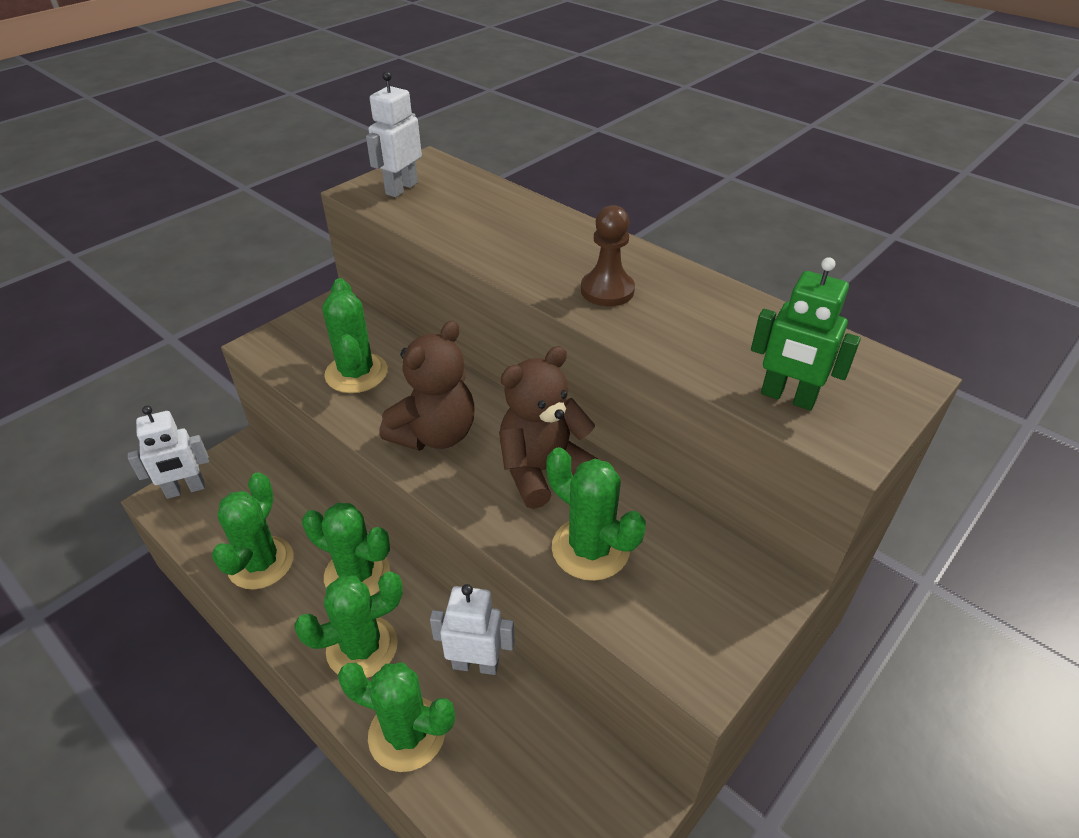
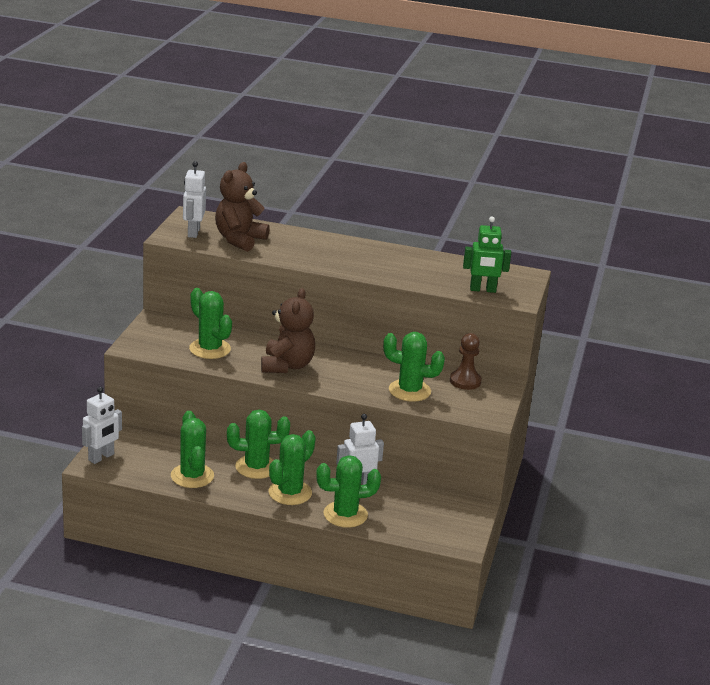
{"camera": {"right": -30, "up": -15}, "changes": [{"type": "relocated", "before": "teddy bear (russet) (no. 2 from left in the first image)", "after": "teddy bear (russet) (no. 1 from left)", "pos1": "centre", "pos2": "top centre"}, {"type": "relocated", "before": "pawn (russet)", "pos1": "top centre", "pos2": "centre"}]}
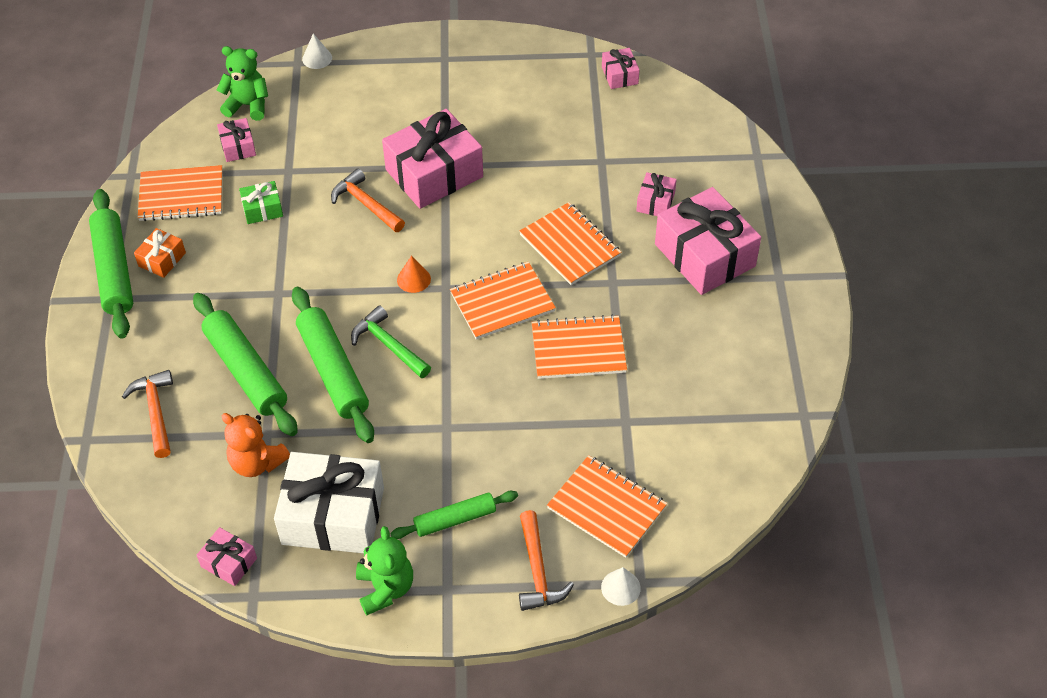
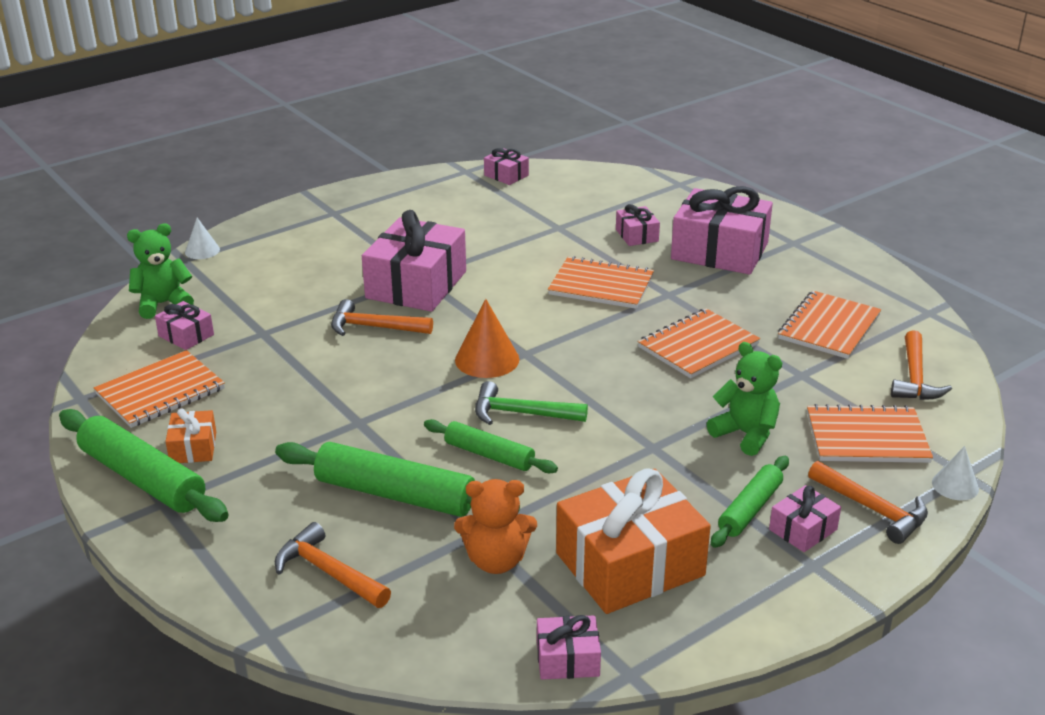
{"camera": {"right": -35, "up": -20}, "changes": [{"type": "missing", "before": "present (green)", "pos1": "top left"}, {"type": "appeared", "after": "present (pink) (no. 7 from left)", "pos2": "bottom right"}, {"type": "appeared", "after": "hammer (orange-coloured) (no. 4 from left)", "pos2": "middle right"}, {"type": "relocated", "before": "teddy bear (green) (no. 2 from left)", "pos1": "bottom centre", "pos2": "middle right"}, {"type": "relocated", "before": "notebook (orange-coloured) (no. 2 from left in the first image)", "after": "notebook (orange-coloured) (no. 4 from left)", "pos1": "centre", "pos2": "middle right"}, {"type": "colour", "before": "present (white)", "after": "present (orange-coloured) (no. 2 from left)", "pos1": "bottom left", "pos2": "bottom centre"}, {"type": "size", "before": "pastry roller (green) (no. 3 from left)", "pos1": "middle left", "pos2": "centre", "scale": 0.6}, {"type": "size", "before": "cone shape (orange-coloured)", "pos1": "centre", "pos2": "centre", "scale": 1.63}]}
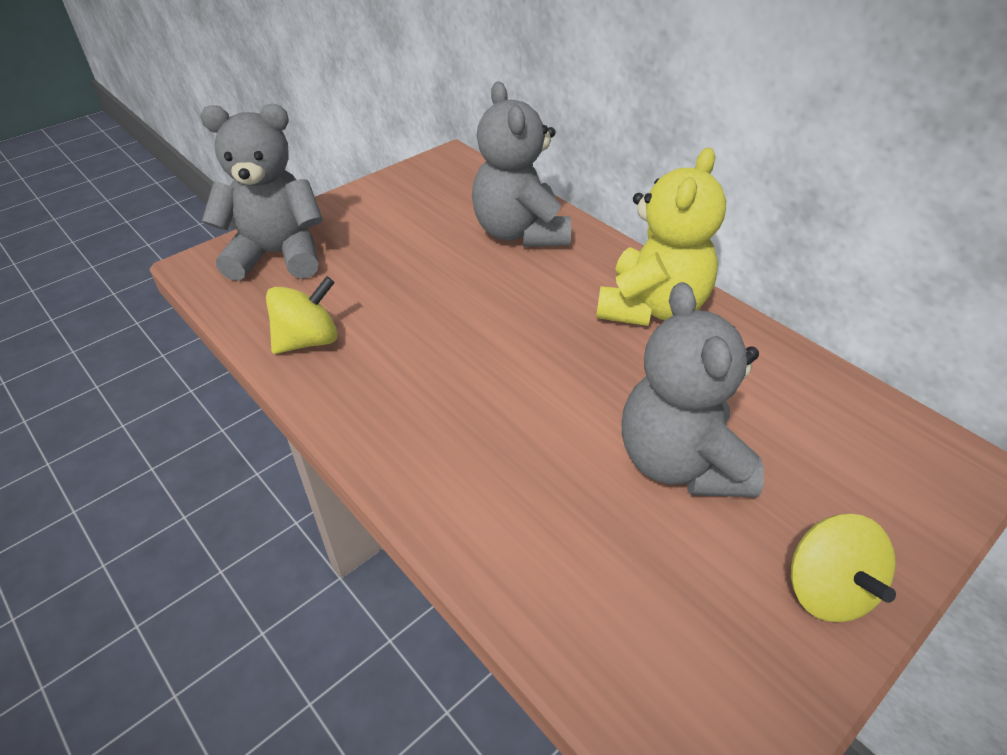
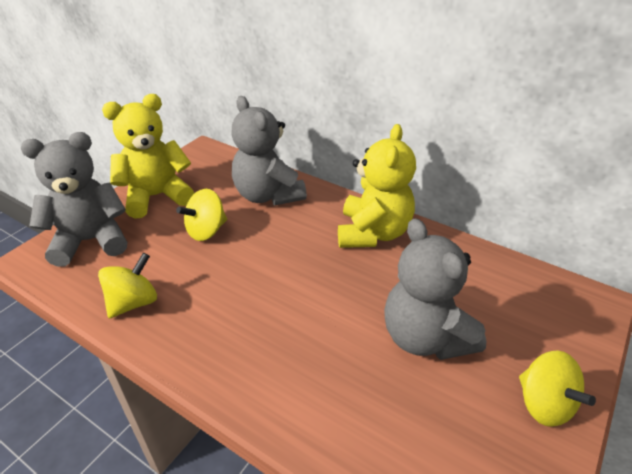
{"camera": {"right": -15, "up": -5}, "changes": [{"type": "appeared", "after": "teddy bear (bright yellow) (no. 1 from left)", "pos2": "top left"}, {"type": "appeared", "after": "whirligig (bright yellow) (no. 2 from left)", "pos2": "middle left"}]}
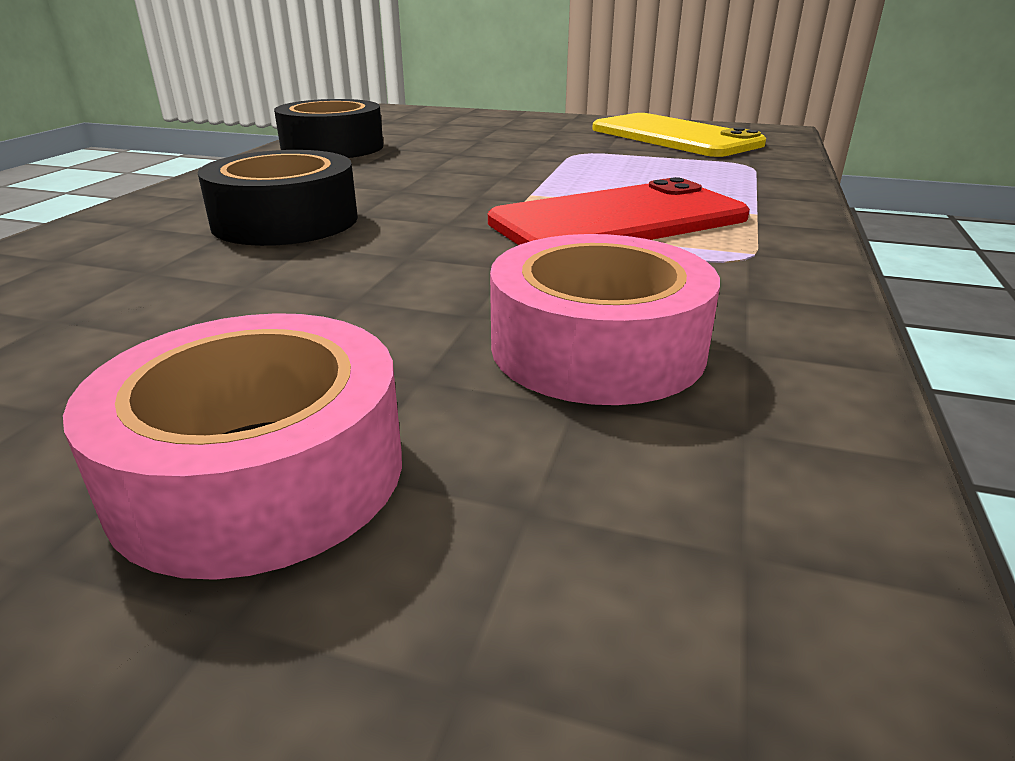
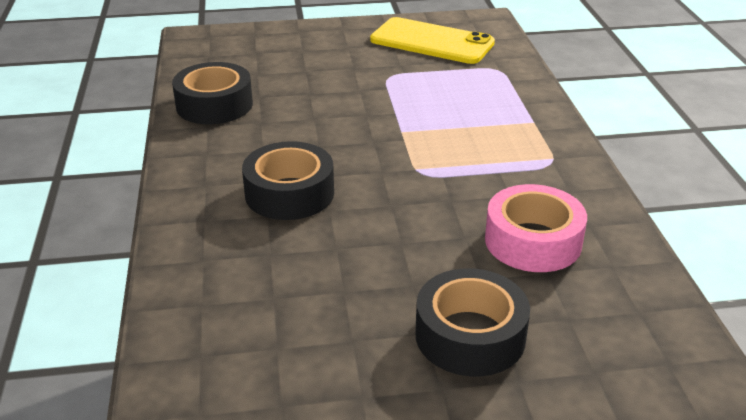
{"camera": {"right": -25, "up": 5}, "changes": [{"type": "missing", "before": "phone (scarlet)", "pos1": "top centre"}, {"type": "colour", "before": "roll of tape (pink) (no. 1 from left)", "after": "roll of tape (jet-black) (no. 3 from left)", "pos1": "middle left", "pos2": "bottom centre"}]}
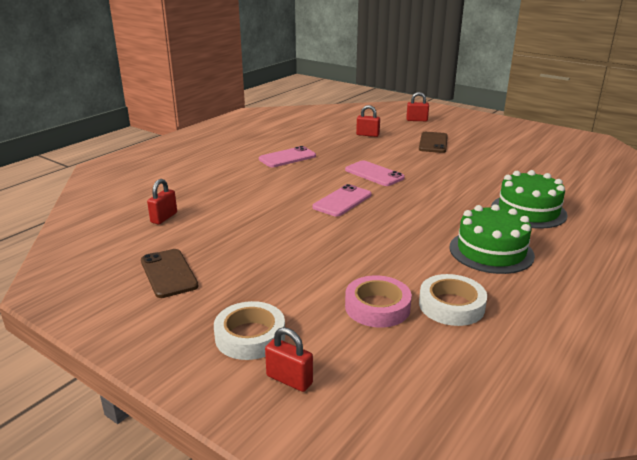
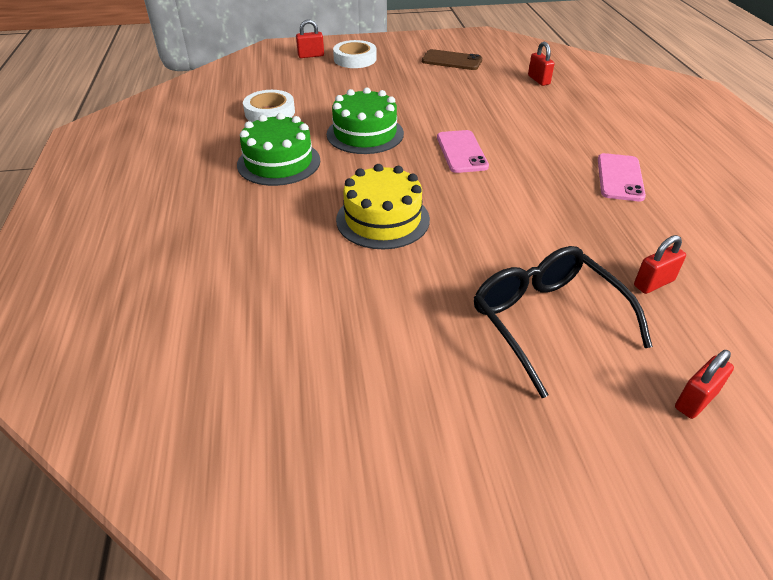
{"camera": {"right": 135, "up": 15}, "changes": [{"type": "missing", "before": "phone (pink) (no. 3 from left)", "pos1": "centre"}, {"type": "missing", "before": "roll of tape (pink)", "pos1": "centre"}, {"type": "appeared", "after": "layer cake (bright yellow)", "pos2": "centre"}, {"type": "relocated", "before": "layer cake (green) (no. 2 from left)", "pos1": "middle right", "pos2": "top centre"}, {"type": "exchanged", "before": "phone (russet) (no. 2 from left)", "after": "spectacles (jet-black)", "pos1": "top right", "pos2": "middle right"}]}
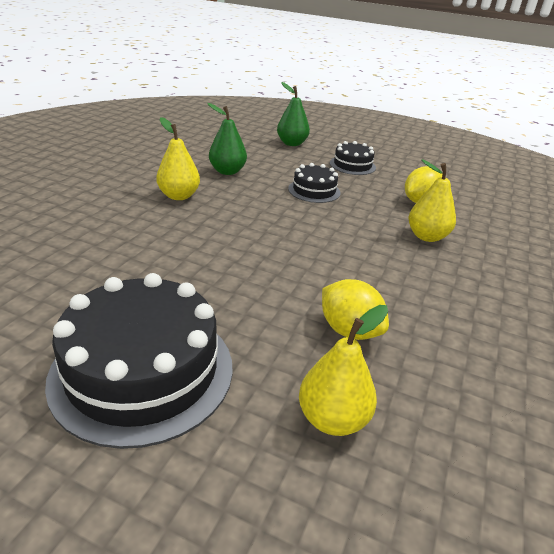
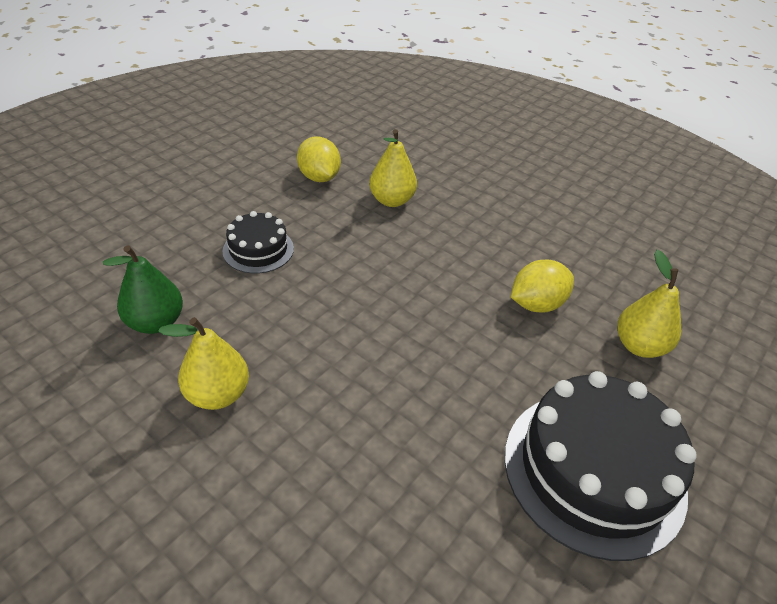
{"camera": {"right": -75, "up": 10}, "changes": [{"type": "missing", "before": "pear (green) (no. 2 from left)", "pos1": "top centre"}, {"type": "missing", "before": "layer cake (jet-black) (no. 3 from left)", "pos1": "top centre"}]}
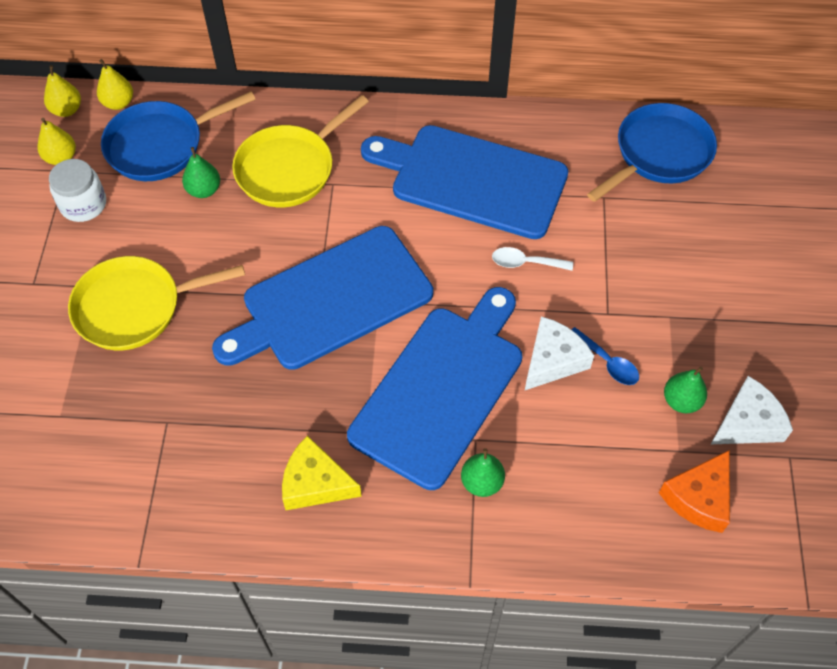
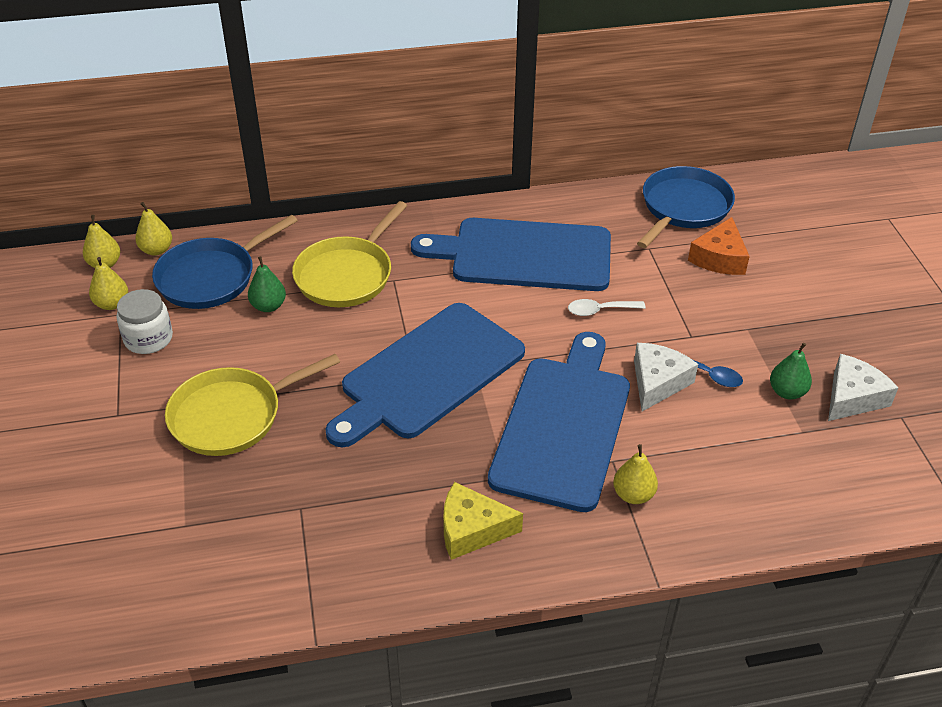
{"camera": {"right": -15, "up": -15}, "changes": [{"type": "relocated", "before": "cheese (orange-coloured)", "pos1": "bottom right", "pos2": "middle right"}, {"type": "colour", "before": "pear (green) (no. 2 from left)", "after": "pear (bright yellow) (no. 4 from left)", "pos1": "bottom centre", "pos2": "bottom right"}]}
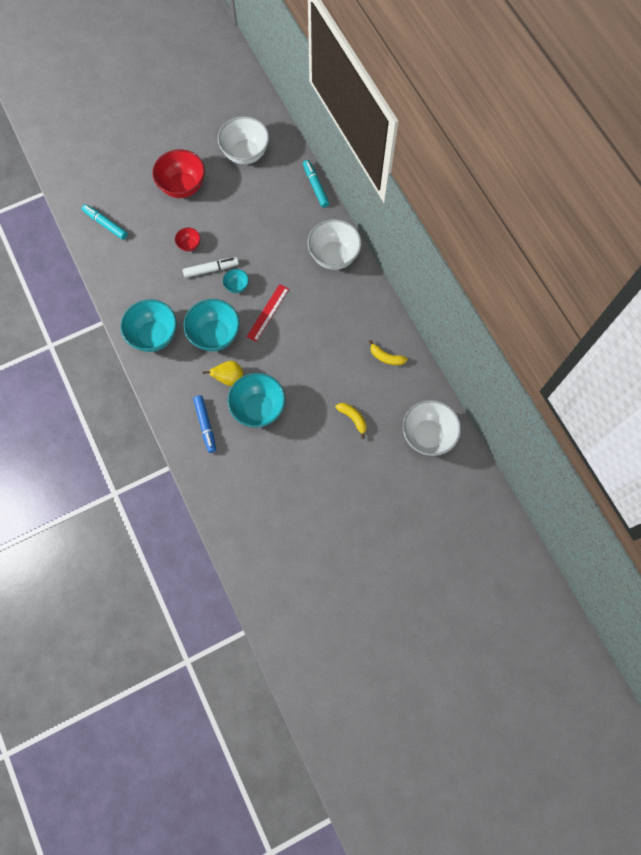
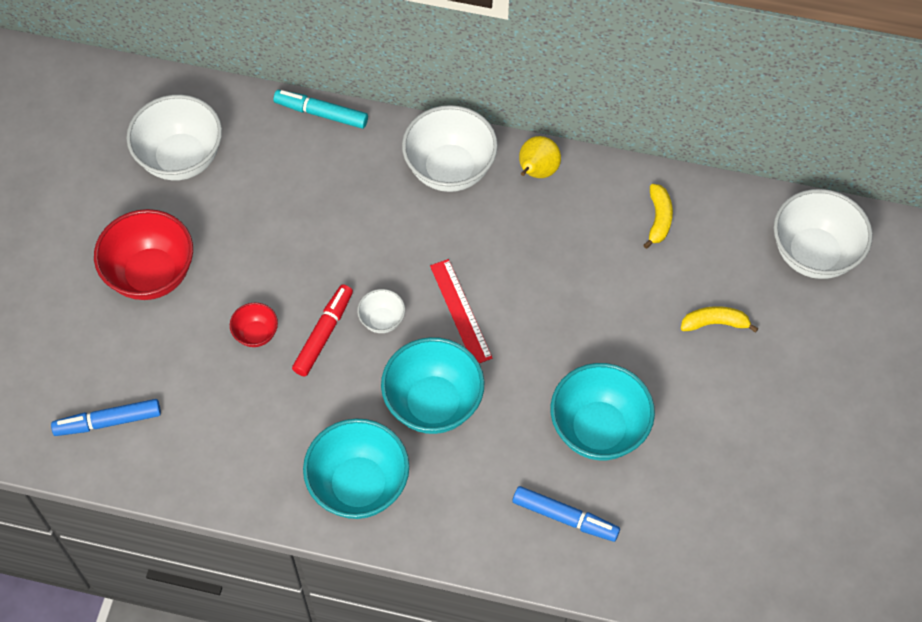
{"camera": {"right": -50, "up": -10}, "changes": [{"type": "relocated", "before": "pear (bright yellow)", "pos1": "centre", "pos2": "top centre"}, {"type": "colour", "before": "felt pen (teal) (no. 1 from left)", "after": "felt pen (blue) (no. 1 from left)", "pos1": "top left", "pos2": "bottom left"}, {"type": "colour", "before": "felt pen (white)", "after": "felt pen (scarlet)", "pos1": "top left", "pos2": "centre"}, {"type": "colour", "before": "deep dish (teal) (no. 3 from left)", "after": "deep dish (white) (no. 2 from left)", "pos1": "top centre", "pos2": "centre"}, {"type": "spun", "before": "toy banana (bright yellow) (no. 2 from left in the first image)", "pos1": "centre", "pos2": "middle right", "turn": -60}]}
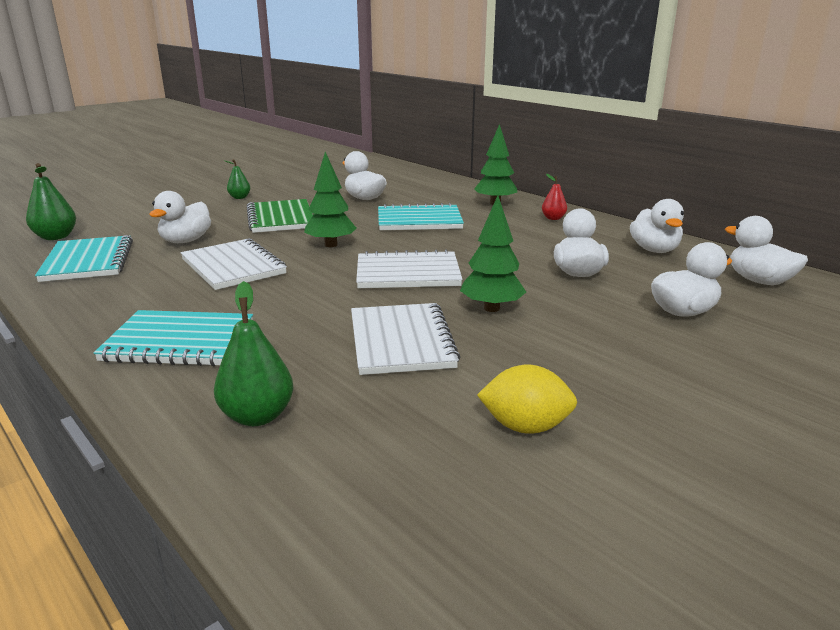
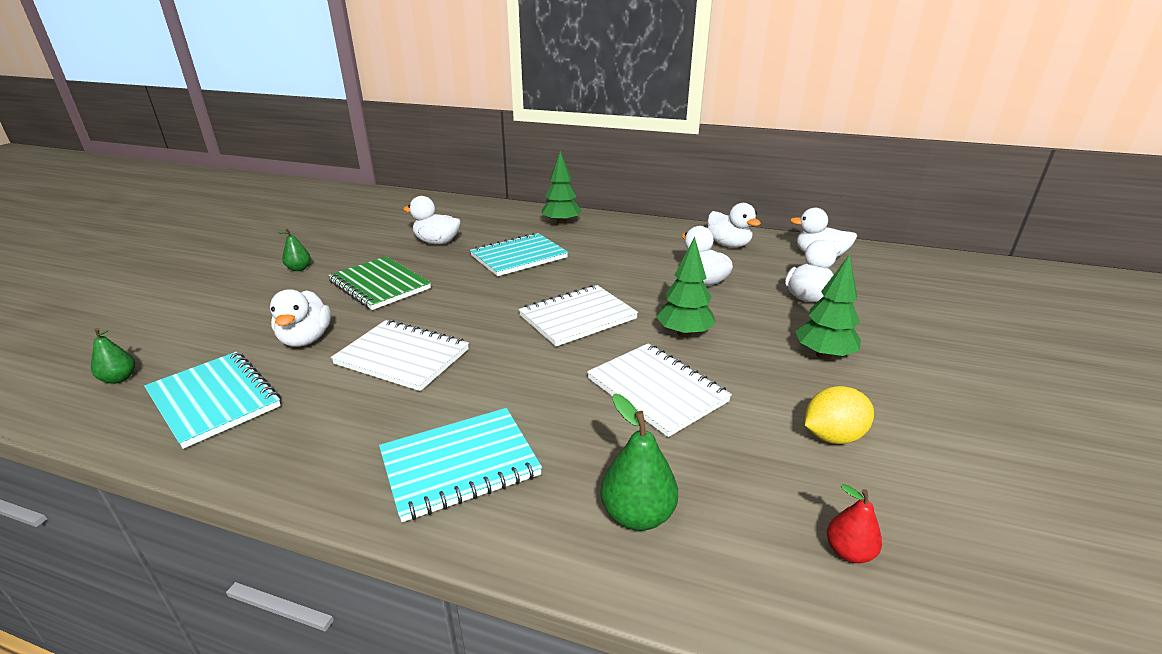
{"camera": {"right": -30, "up": 5}, "changes": [{"type": "relocated", "before": "toy tree (green) (no. 1 from left in the first image)", "after": "toy tree (green) (no. 3 from left)", "pos1": "top centre", "pos2": "middle right"}, {"type": "relocated", "before": "pear (scarlet)", "pos1": "top centre", "pos2": "bottom right"}, {"type": "size", "before": "pear (green) (no. 1 from left)", "pos1": "top left", "pos2": "middle left", "scale": 0.62}]}
